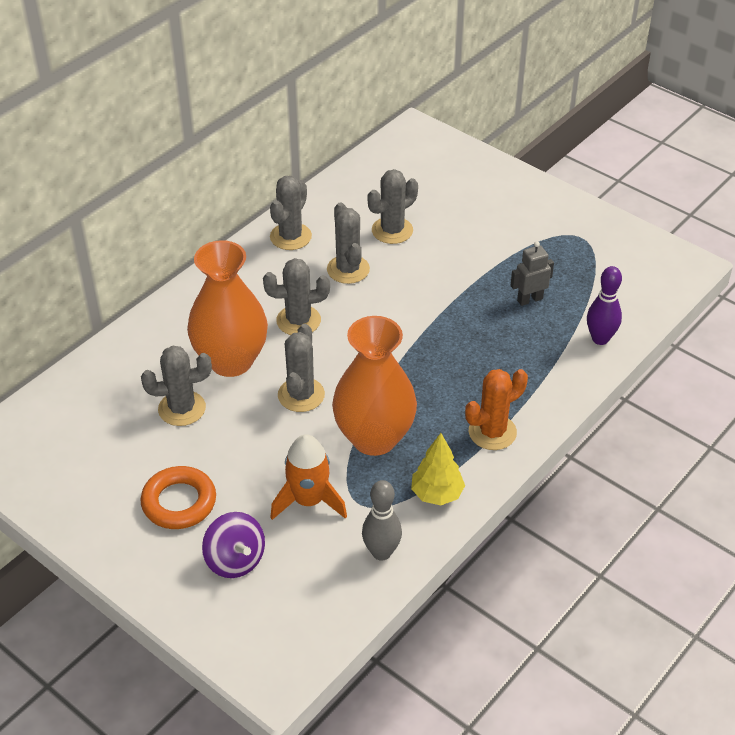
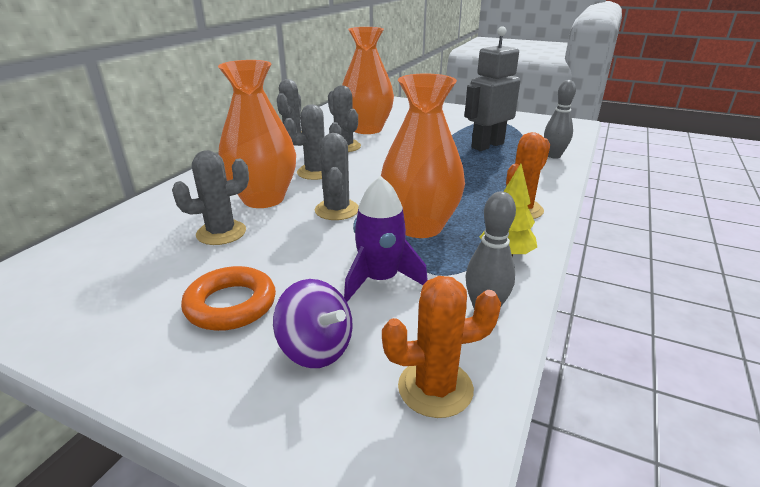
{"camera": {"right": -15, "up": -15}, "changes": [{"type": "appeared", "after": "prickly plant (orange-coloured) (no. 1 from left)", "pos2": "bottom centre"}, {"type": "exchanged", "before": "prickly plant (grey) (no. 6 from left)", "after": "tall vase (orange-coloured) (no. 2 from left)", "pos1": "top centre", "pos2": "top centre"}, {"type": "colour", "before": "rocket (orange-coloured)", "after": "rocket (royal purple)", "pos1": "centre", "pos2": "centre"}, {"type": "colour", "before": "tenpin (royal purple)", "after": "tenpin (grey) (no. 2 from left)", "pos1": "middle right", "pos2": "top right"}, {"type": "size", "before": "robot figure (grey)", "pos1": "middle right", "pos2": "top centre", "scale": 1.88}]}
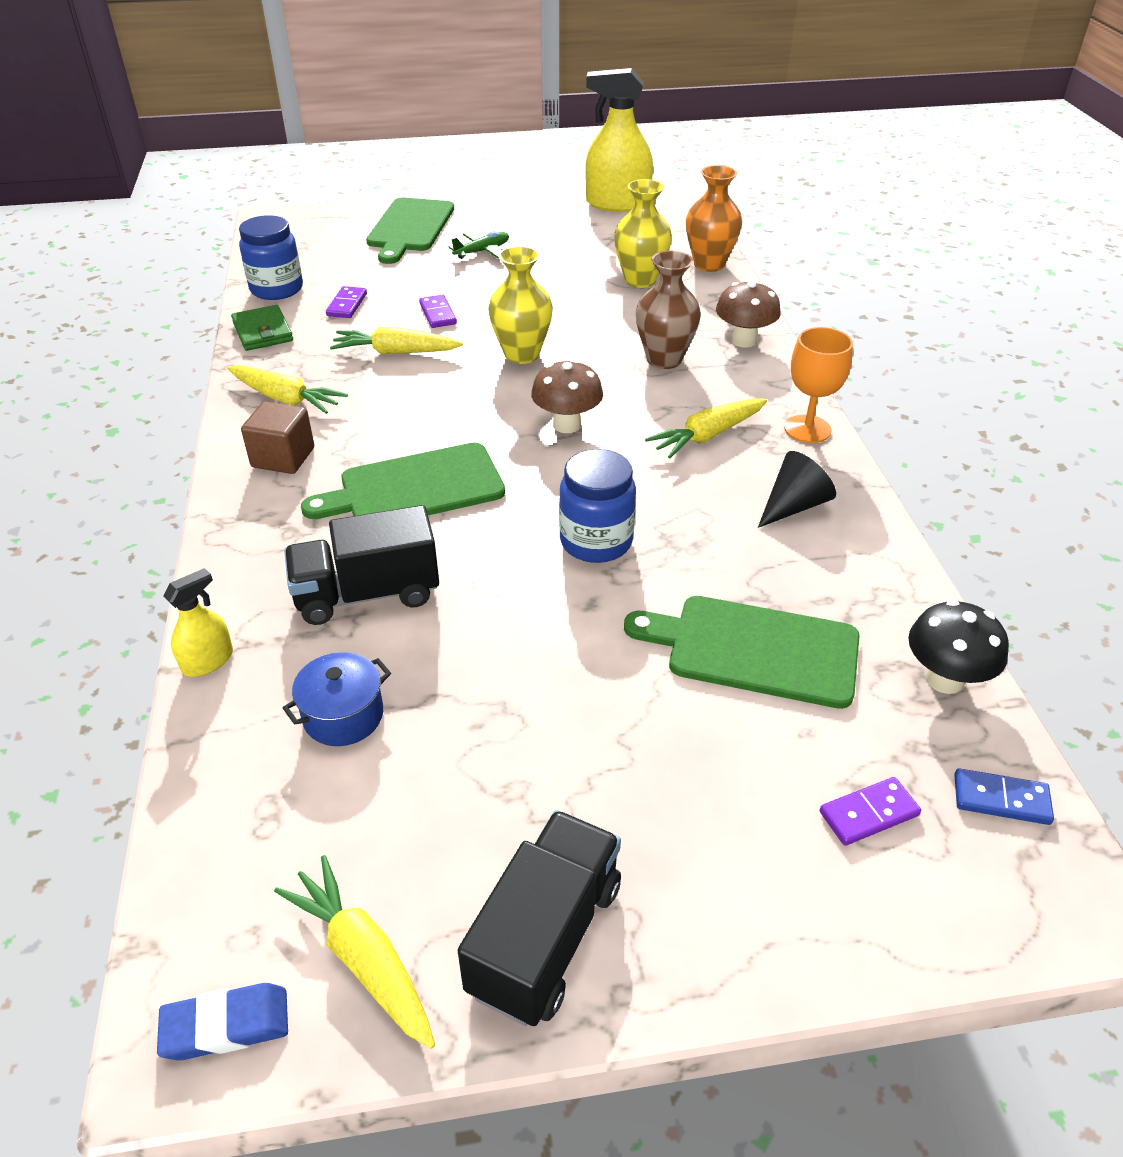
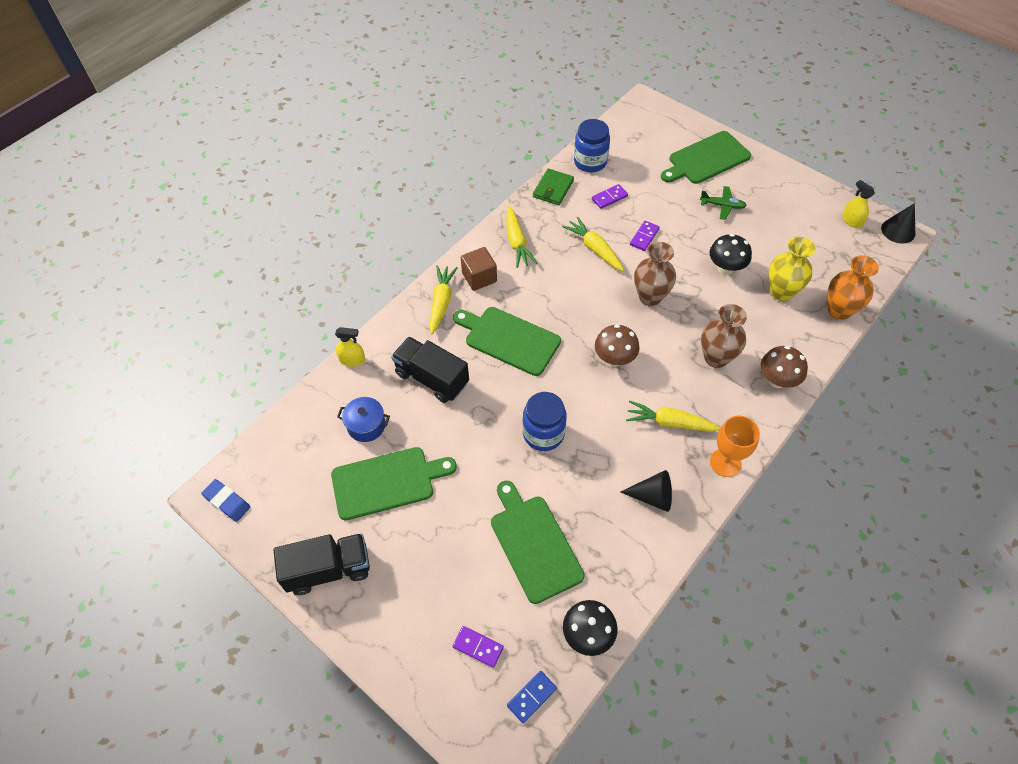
{"camera": {"right": 50, "up": 15}, "changes": [{"type": "appeared", "after": "cutting board (green) (no. 1 from left)", "pos2": "centre"}, {"type": "appeared", "after": "toadstool (jet-black) (no. 2 from left)", "pos2": "top right"}, {"type": "appeared", "after": "cone shape (jet-black) (no. 2 from left)", "pos2": "top right"}, {"type": "relocated", "before": "root vegetable (bright yellow) (no. 2 from left in the first image)", "after": "root vegetable (bright yellow) (no. 1 from left)", "pos1": "bottom left", "pos2": "centre"}, {"type": "colour", "before": "tall vase (bright yellow) (no. 1 from left)", "after": "tall vase (russet) (no. 1 from left)", "pos1": "top centre", "pos2": "centre"}, {"type": "spun", "before": "domino piece (blue)", "pos1": "bottom right", "pos2": "bottom centre", "turn": 75}, {"type": "size", "before": "sprayer (bright yellow) (no. 2 from left)", "pos1": "top centre", "pos2": "top right", "scale": 0.48}]}
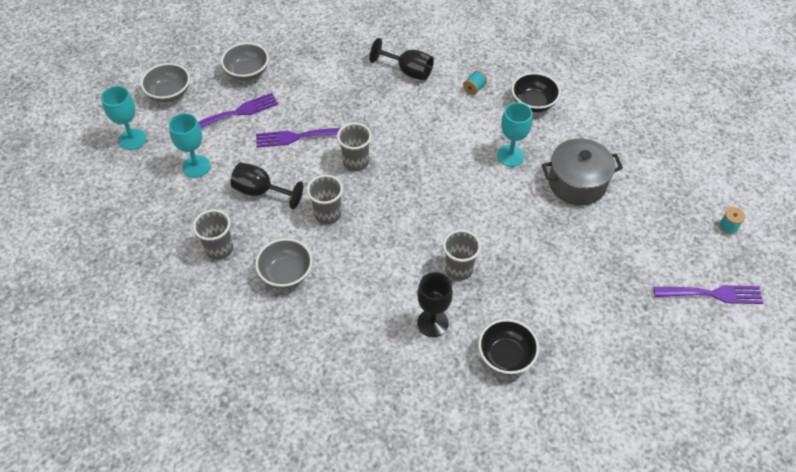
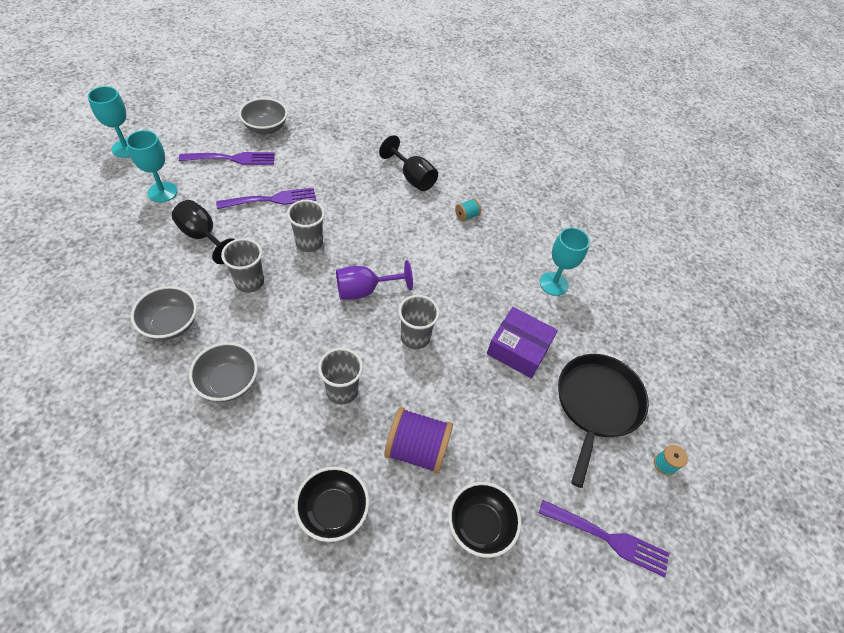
{"camera": {"right": 15, "up": 0}, "changes": [{"type": "missing", "before": "goblet (jet-black) (no. 3 from left)", "pos1": "centre"}, {"type": "appeared", "after": "goblet (royal purple)", "pos2": "centre"}, {"type": "appeared", "after": "bobbin (royal purple)", "pos2": "bottom centre"}, {"type": "appeared", "after": "skillet (jet-black)", "pos2": "middle right"}, {"type": "relocated", "before": "deep dish (grey) (no. 1 from left in the first image)", "after": "deep dish (grey) (no. 2 from left)", "pos1": "top left", "pos2": "middle left"}, {"type": "relocated", "before": "beaker (grey) (no. 1 from left in the first image)", "after": "beaker (grey) (no. 4 from left)", "pos1": "middle left", "pos2": "centre"}, {"type": "relocated", "before": "goblet (teal) (no. 3 from left)", "pos1": "top centre", "pos2": "middle right"}, {"type": "relocated", "before": "deep dish (jet-black) (no. 2 from left)", "pos1": "top right", "pos2": "bottom centre"}, {"type": "exchanged", "before": "cooking pot (grey)", "after": "package (royal purple)", "pos1": "middle right", "pos2": "centre"}, {"type": "spun", "before": "dinner fork (royal purple) (no. 2 from left)", "pos1": "top centre", "pos2": "top left", "turn": 150}]}
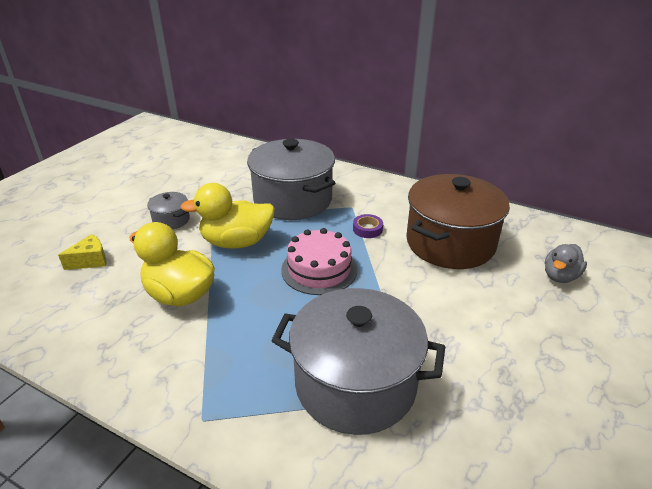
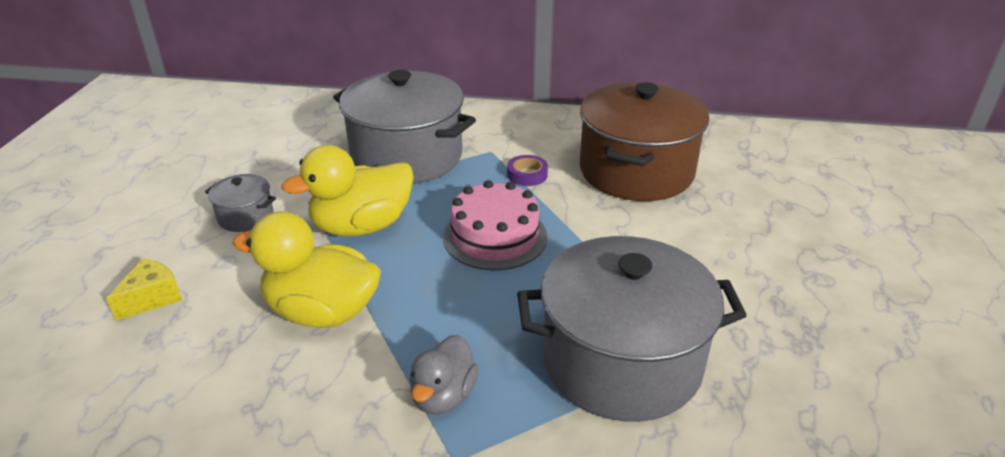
{"camera": {"right": -20, "up": 0}, "changes": [{"type": "relocated", "before": "toy duck (grey)", "pos1": "middle right", "pos2": "bottom centre"}]}
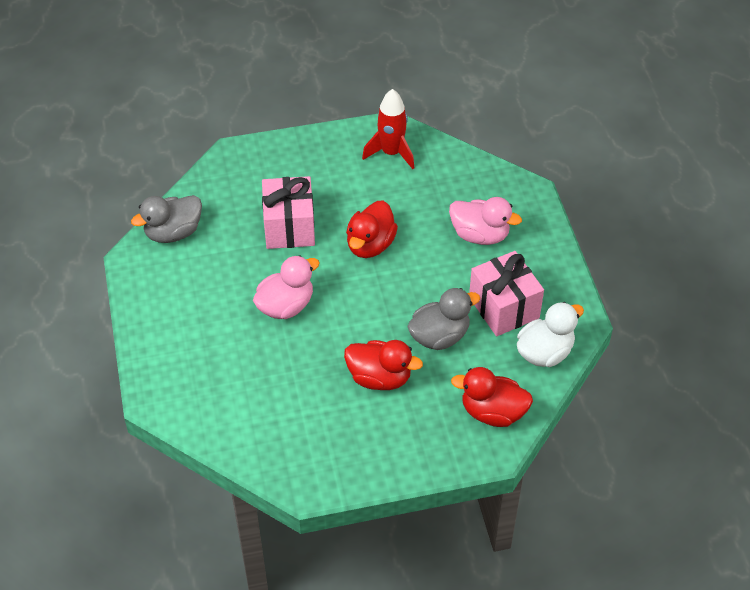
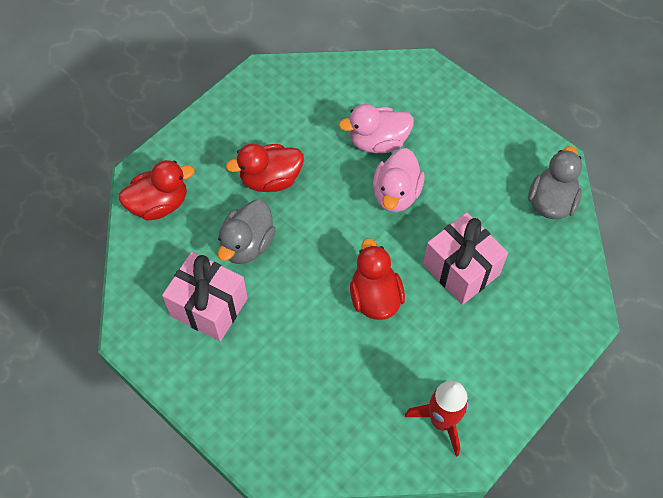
{"camera": {"right": 145, "up": 10}, "changes": [{"type": "missing", "before": "toy duck (white)", "pos1": "middle right"}, {"type": "relocated", "before": "toy duck (pink) (no. 2 from left in the first image)", "after": "toy duck (pink) (no. 1 from left)", "pos1": "centre", "pos2": "top centre"}]}
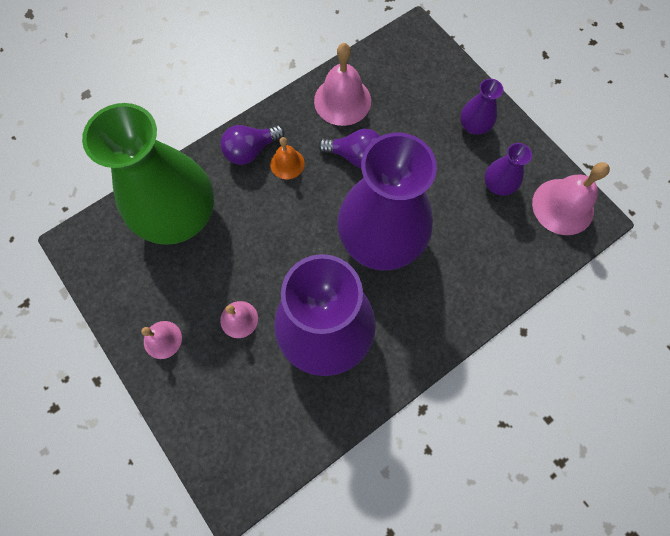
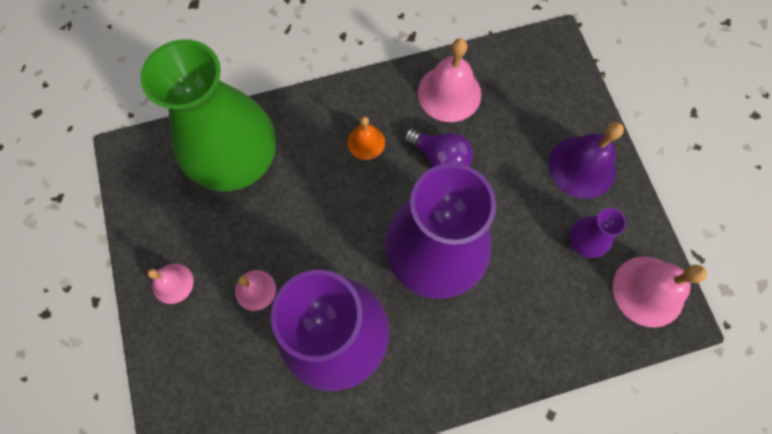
{"camera": {"right": 20, "up": 0}, "changes": [{"type": "missing", "before": "bulb (royal purple) (no. 1 from left)", "pos1": "top centre"}, {"type": "exchanged", "before": "tall vase (royal purple) (no. 3 from left)", "after": "school bell (royal purple)", "pos1": "top right", "pos2": "middle right"}]}
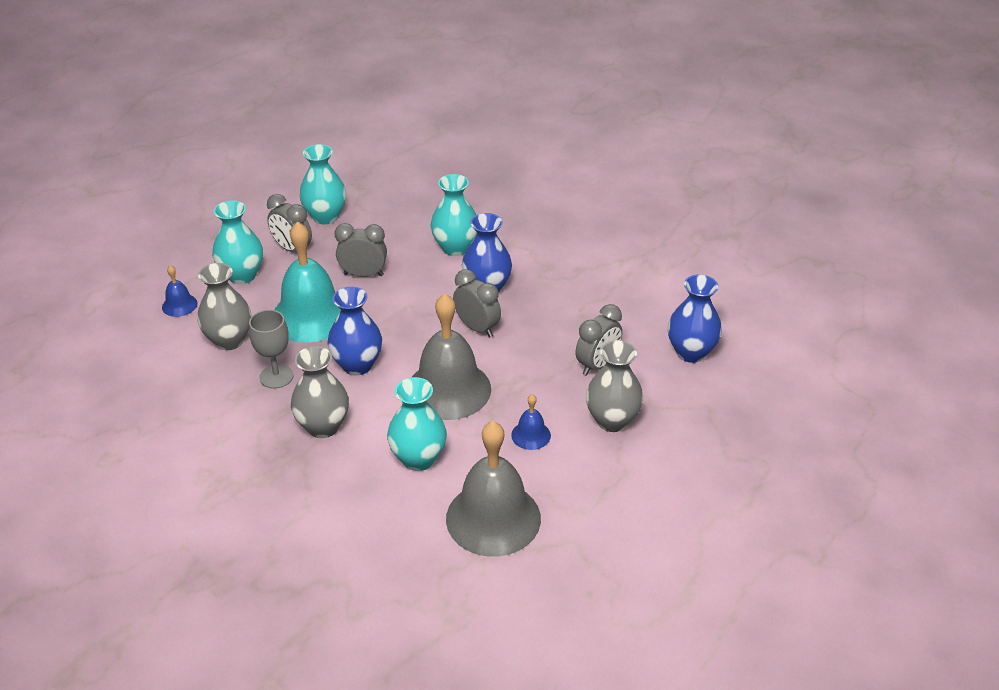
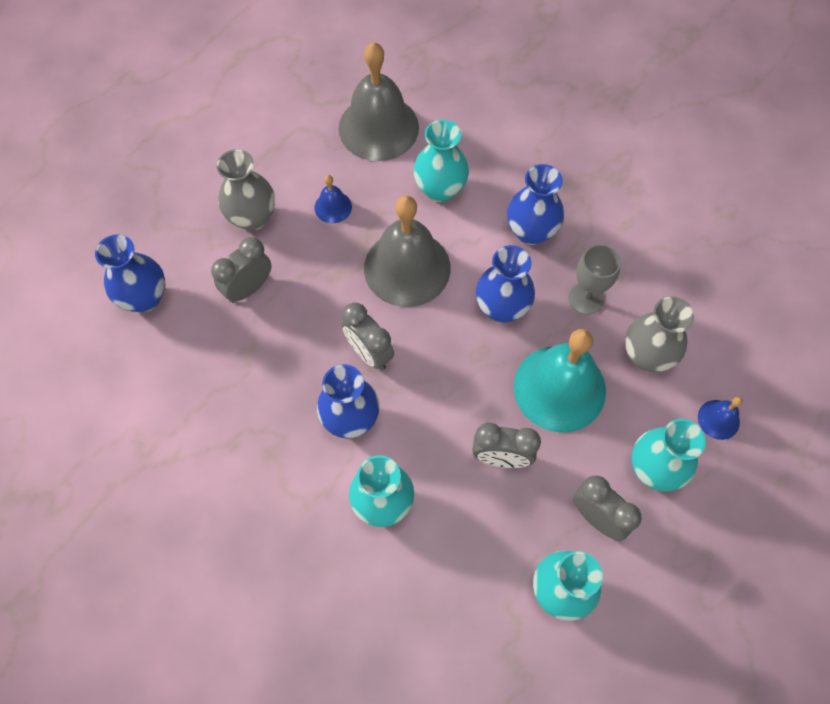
{"camera": {"right": -175, "up": 25}, "changes": [{"type": "colour", "before": "tall vase (grey) (no. 2 from left)", "after": "tall vase (blue) (no. 4 from left)", "pos1": "middle left", "pos2": "top centre"}]}
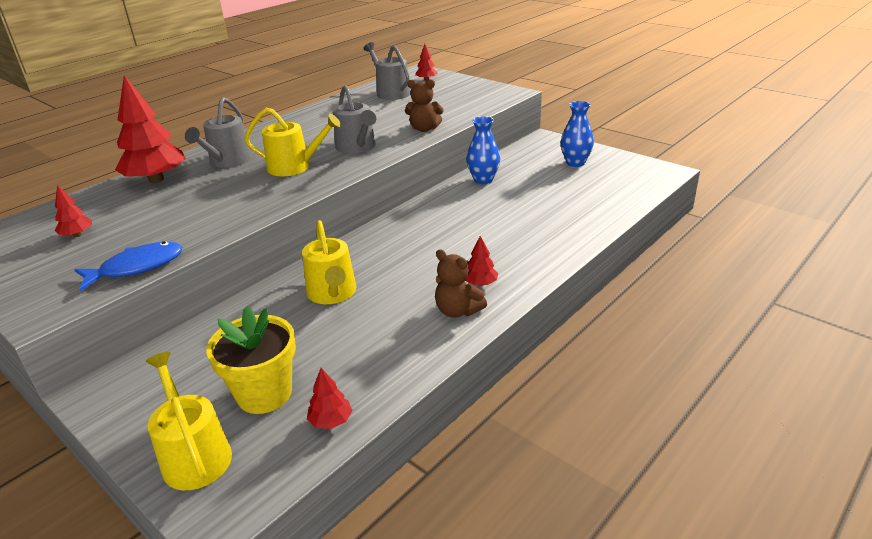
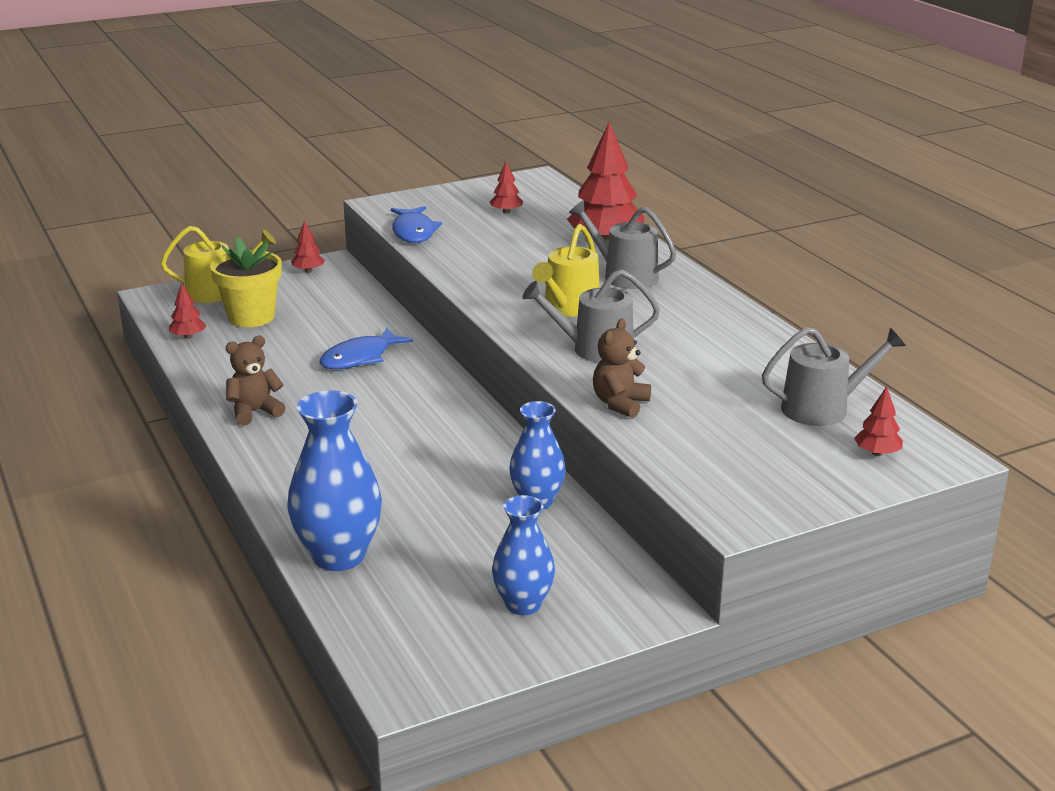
{"camera": {"right": 110, "up": -5}, "changes": [{"type": "appeared", "after": "tall vase (blue) (no. 1 from left)", "pos2": "middle left"}, {"type": "relocated", "before": "toy tree (scarlet) (no. 5 from left in the first image)", "after": "toy tree (scarlet) (no. 2 from left)", "pos1": "centre", "pos2": "top left"}, {"type": "exchanged", "before": "watering can (bright yellow) (no. 3 from left)", "after": "toy fish (blue) (no. 1 from left)", "pos1": "centre", "pos2": "centre"}]}
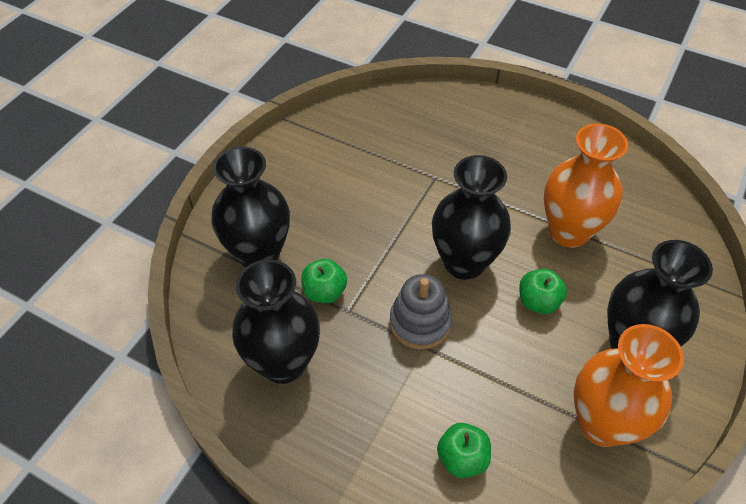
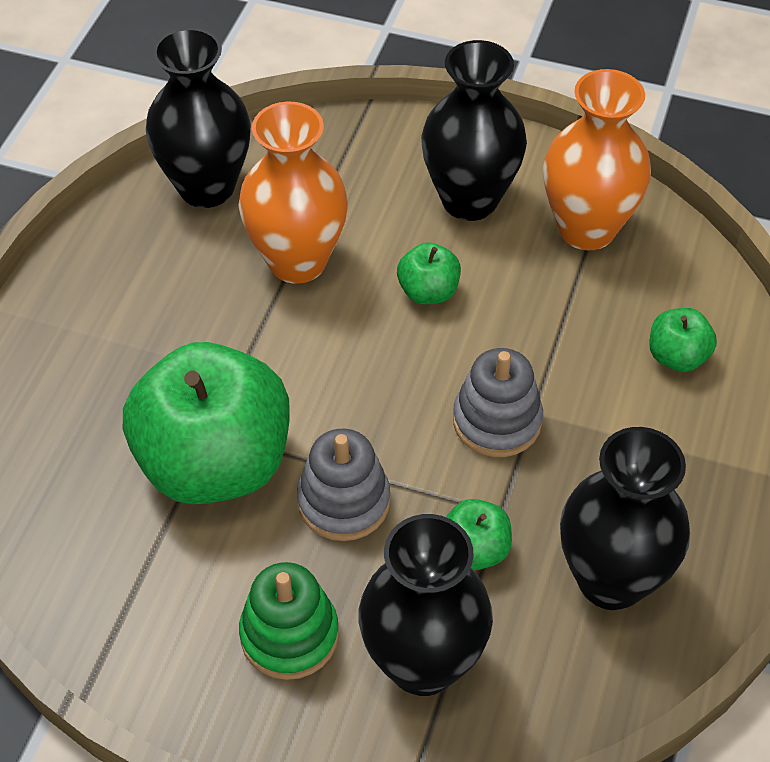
{"camera": {"right": -100, "up": 0}, "changes": [{"type": "appeared", "after": "apple fruit (green) (no. 1 from left)", "pos2": "middle left"}, {"type": "appeared", "after": "stacking rings (green)", "pos2": "bottom centre"}, {"type": "appeared", "after": "stacking rings (grey) (no. 1 from left)", "pos2": "centre"}, {"type": "relocated", "before": "tall vase (jet-black) (no. 3 from left in the first image)", "after": "tall vase (jet-black) (no. 1 from left)", "pos1": "centre", "pos2": "top left"}]}
